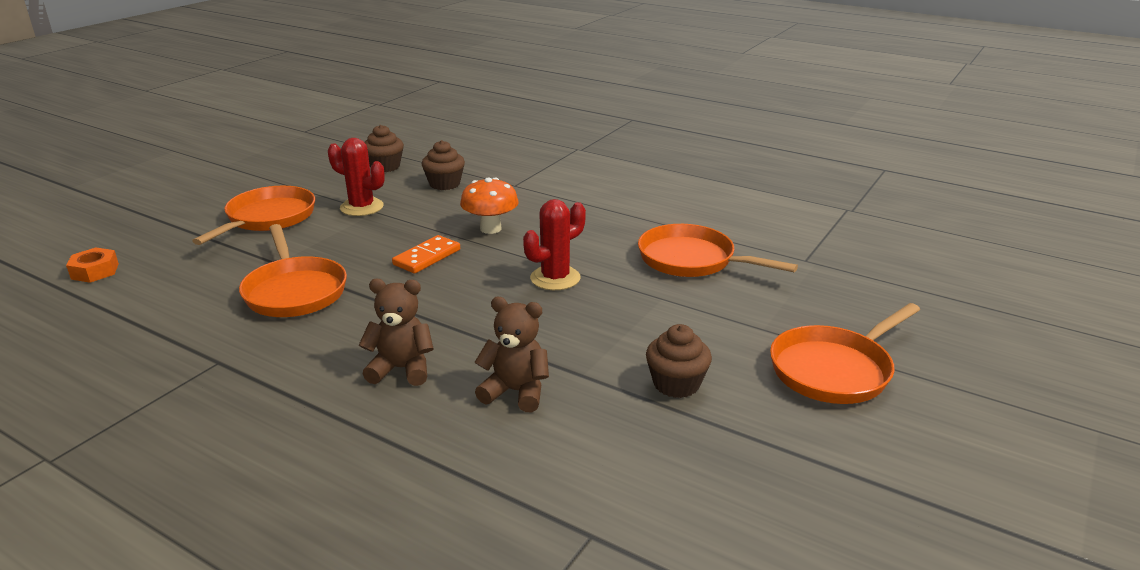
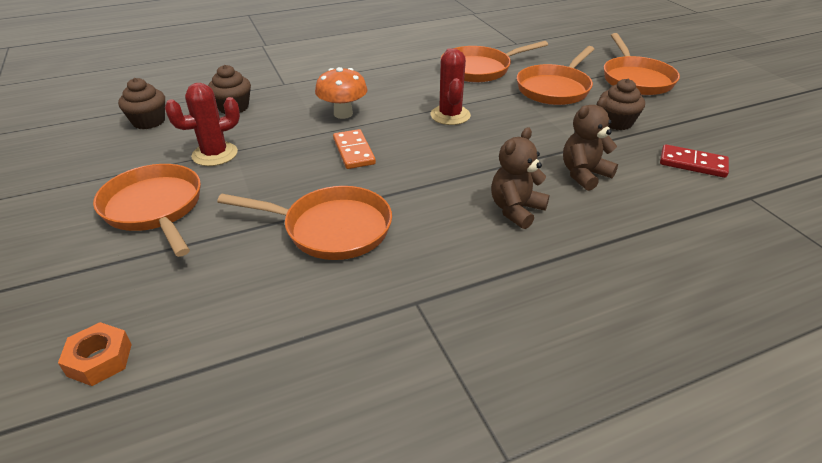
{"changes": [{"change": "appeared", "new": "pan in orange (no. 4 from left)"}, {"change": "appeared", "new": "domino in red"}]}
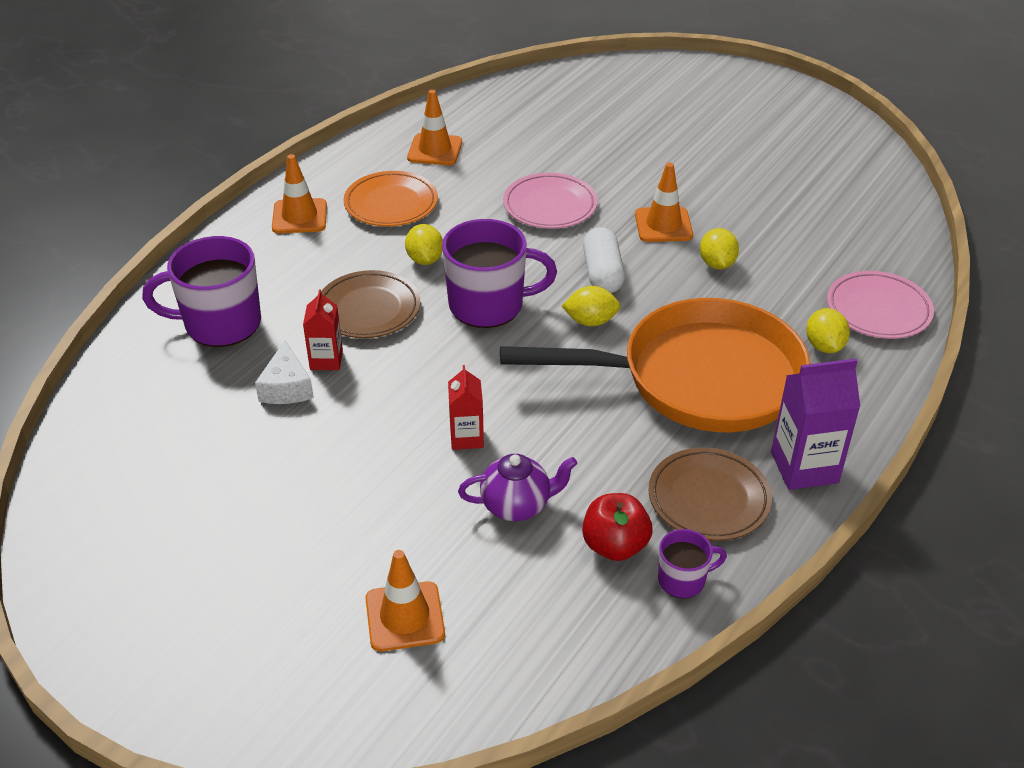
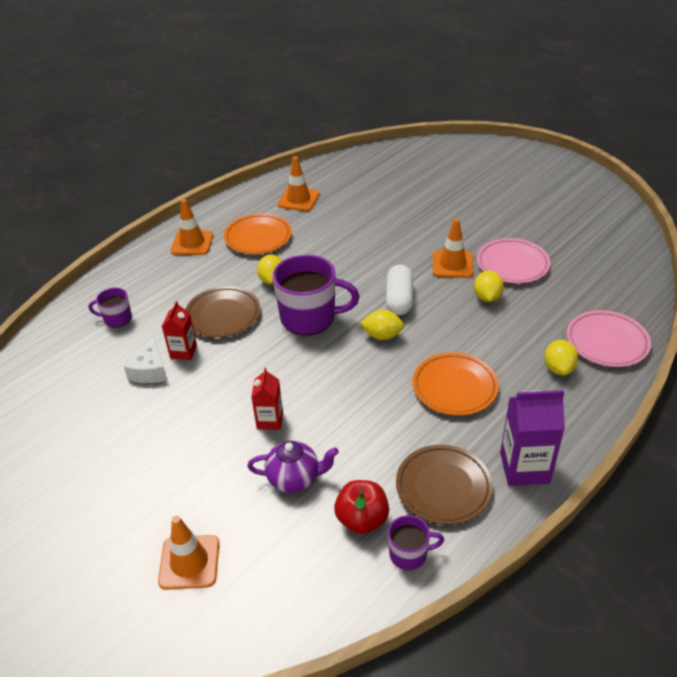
{"changes": [{"change": "size", "old": "mug in purple (no. 1 from left)", "factor": 0.51}, {"change": "exchanged", "old": "pan in orange", "new": "plate in orange (no. 2 from left)"}, {"change": "relocated", "old": "plate in pink (no. 1 from left)"}]}
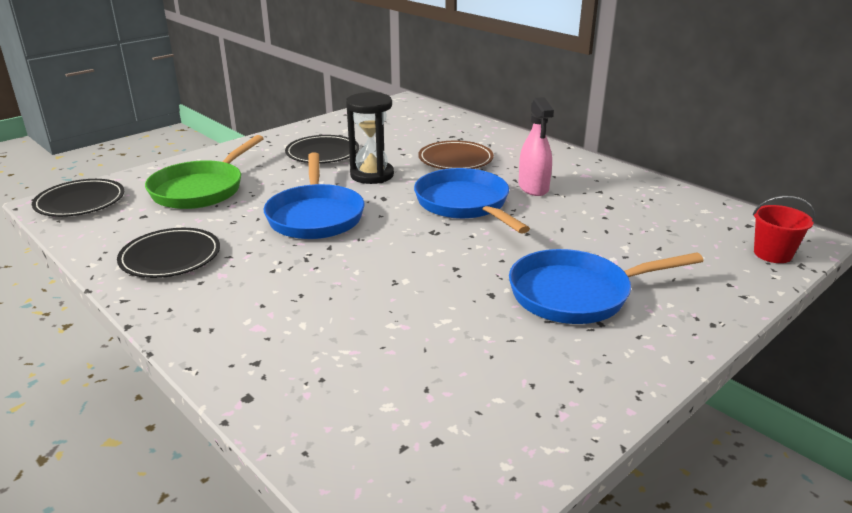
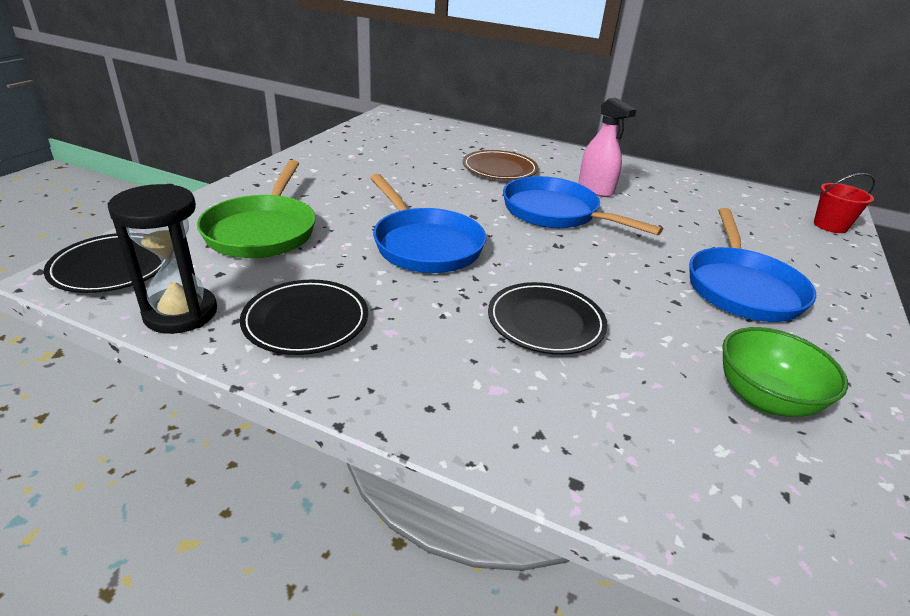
{"changes": [{"change": "relocated", "old": "hourglass in black"}, {"change": "relocated", "old": "plate in black (no. 3 from left)"}, {"change": "spun", "old": "pan in blue (no. 3 from left)", "degrees": -45}, {"change": "appeared", "new": "bowl in green"}]}
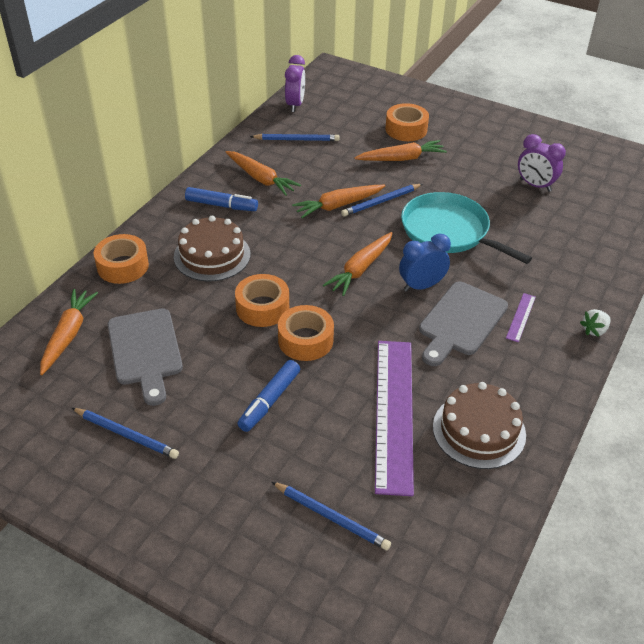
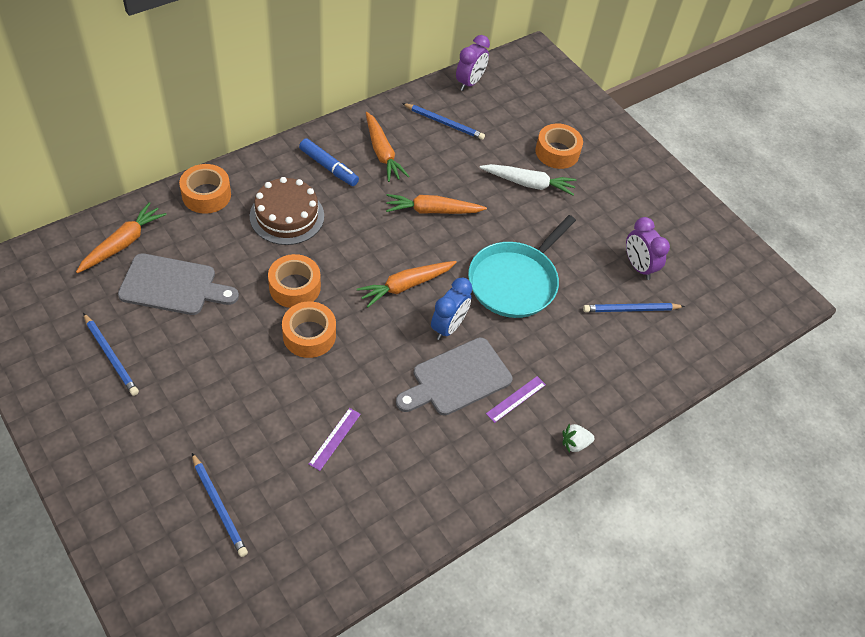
{"changes": [{"change": "spun", "old": "cutting board in grey (no. 1 from left)", "degrees": -90}, {"change": "size", "old": "ruler in purple (no. 1 from left)", "factor": 0.41}, {"change": "spun", "old": "clock in blue", "degrees": 120}, {"change": "spun", "old": "pan in turquoise", "degrees": -120}, {"change": "colour", "old": "carrot in orange (no. 5 from left)", "new": "carrot in white"}, {"change": "relocated", "old": "pencil in blue (no. 4 from left)"}, {"change": "missing", "old": "marker in blue (no. 2 from left)"}, {"change": "missing", "old": "cake in brown (no. 2 from left)"}]}
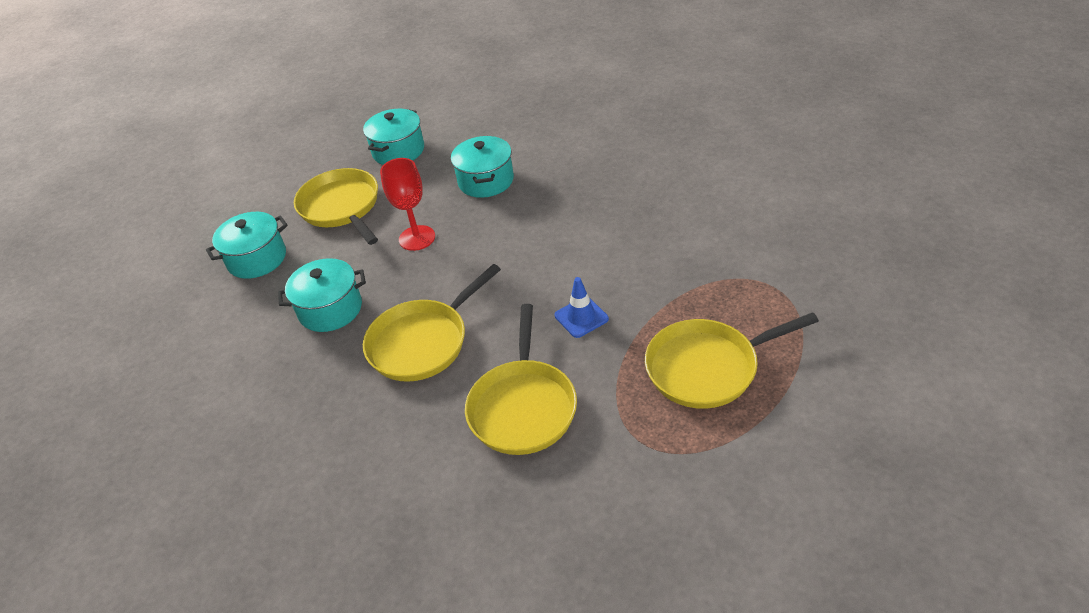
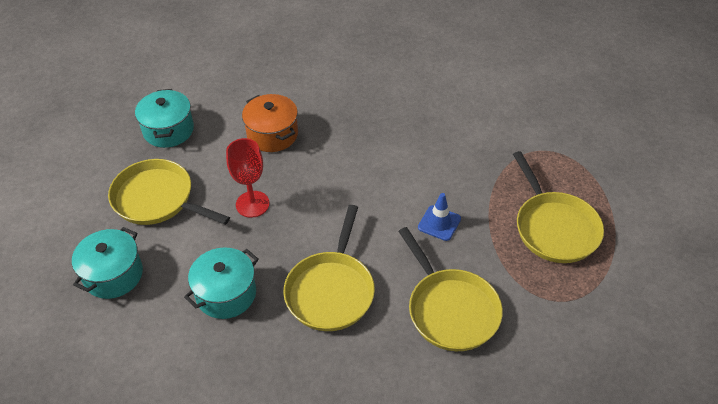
{"changes": [{"change": "colour", "old": "pot in turquoise (no. 4 from left)", "new": "pot in orange"}, {"change": "spun", "old": "pan in yellow (no. 4 from left)", "degrees": -60}]}
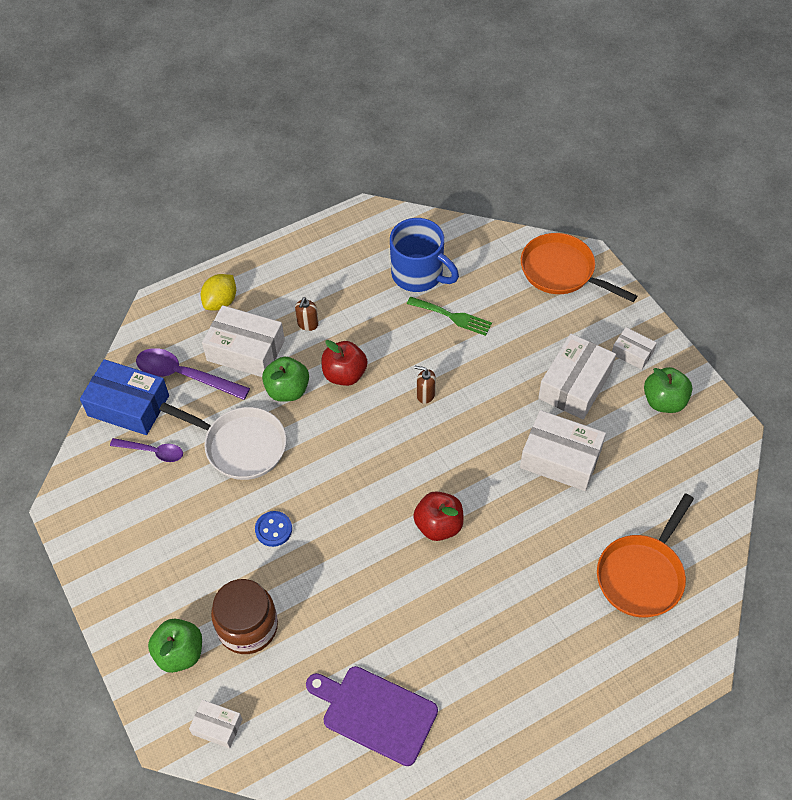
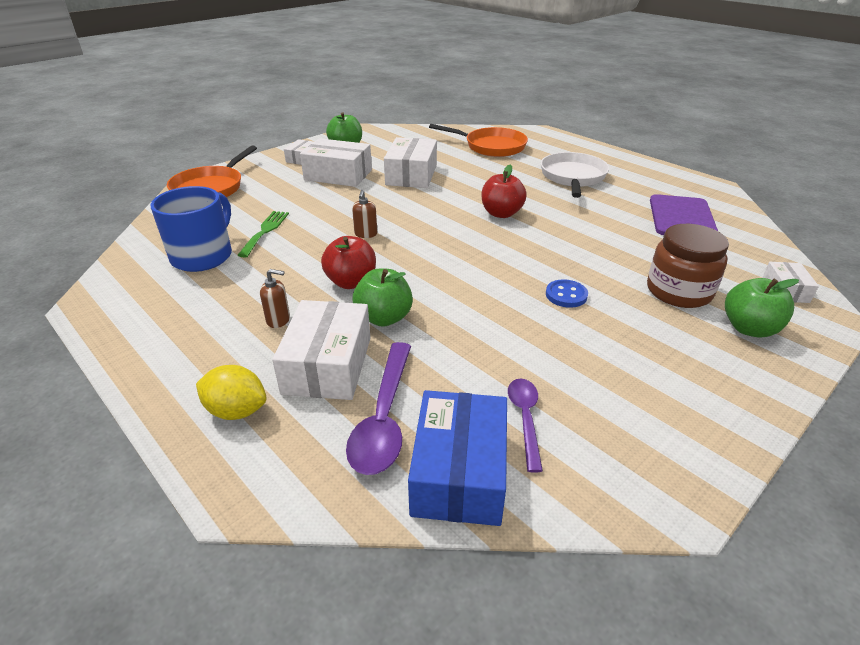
{"changes": [{"change": "relocated", "old": "pan in white"}]}
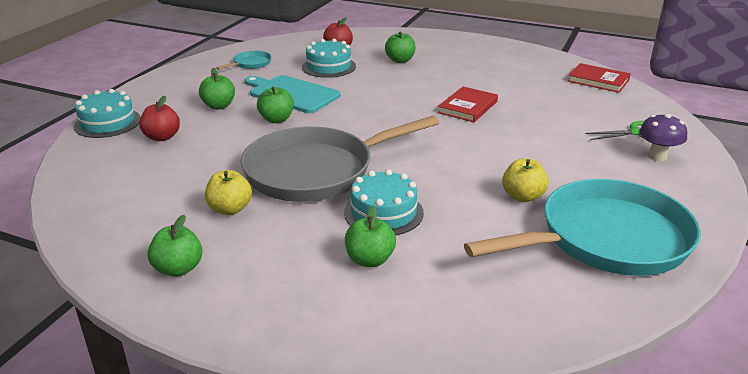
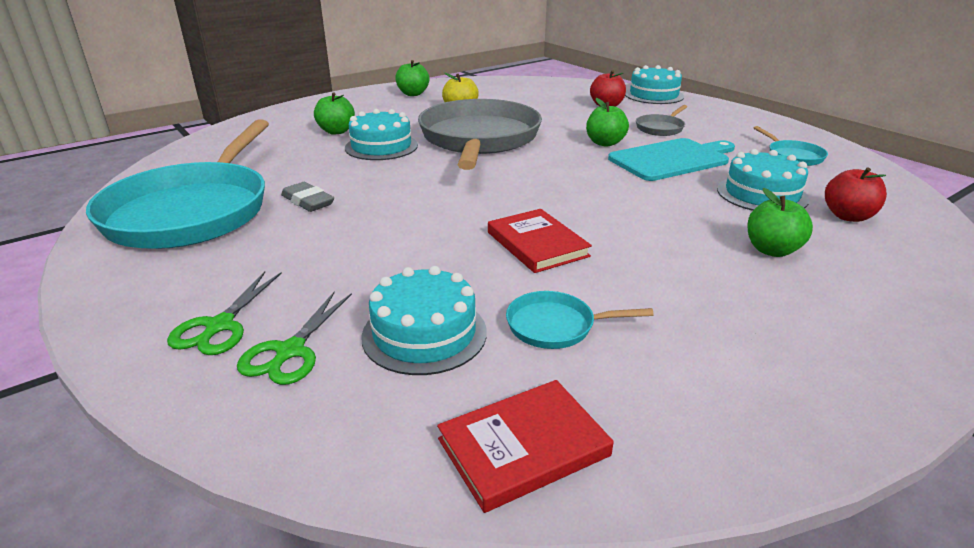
{"changes": [{"change": "exchanged", "old": "mushroom in purple", "new": "scissors in green (no. 1 from left)"}, {"change": "exchanged", "old": "apple in yellow (no. 2 from left)", "new": "eraser in grey"}, {"change": "appeared", "new": "cake in turquoise (no. 2 from left)"}, {"change": "appeared", "new": "pan in turquoise (no. 2 from left)"}, {"change": "exchanged", "old": "apple in green (no. 2 from left)", "new": "pan in grey (no. 2 from left)"}]}
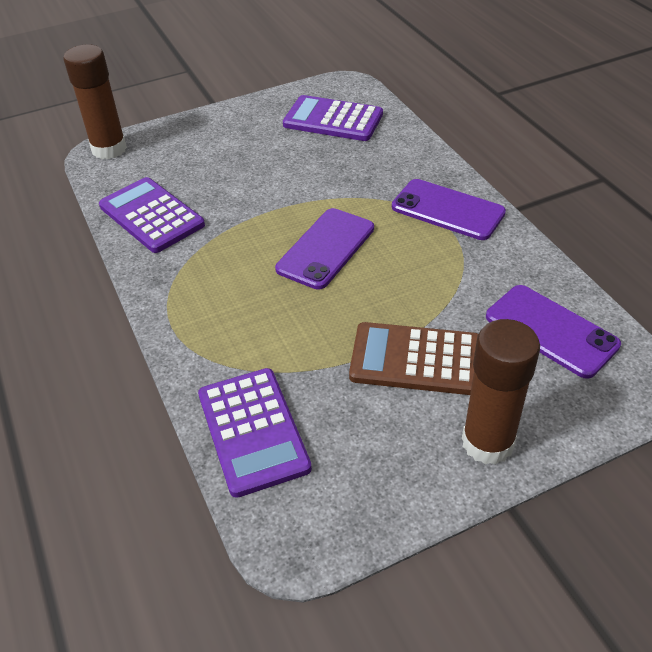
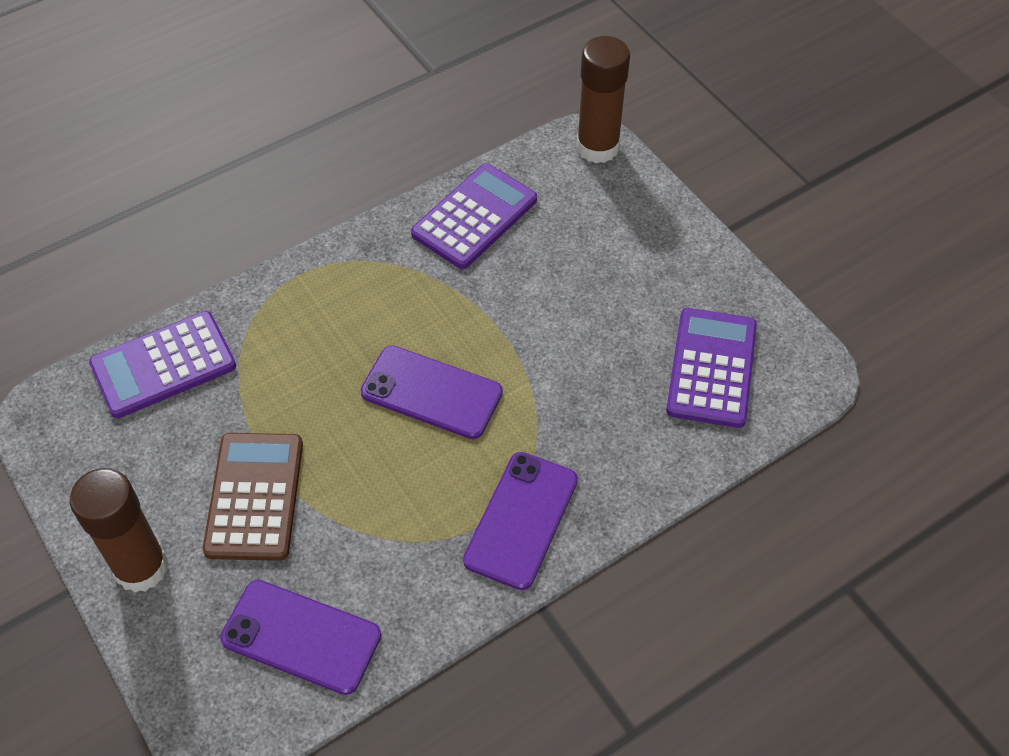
{"changes": [{"change": "spun", "old": "phone in purple (no. 3 from left in the first image)", "degrees": 75}]}
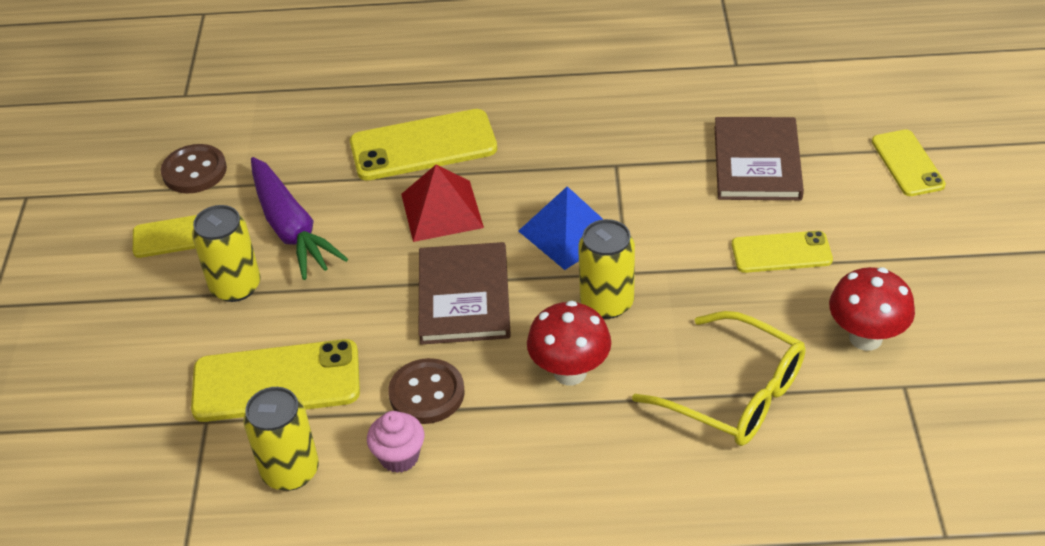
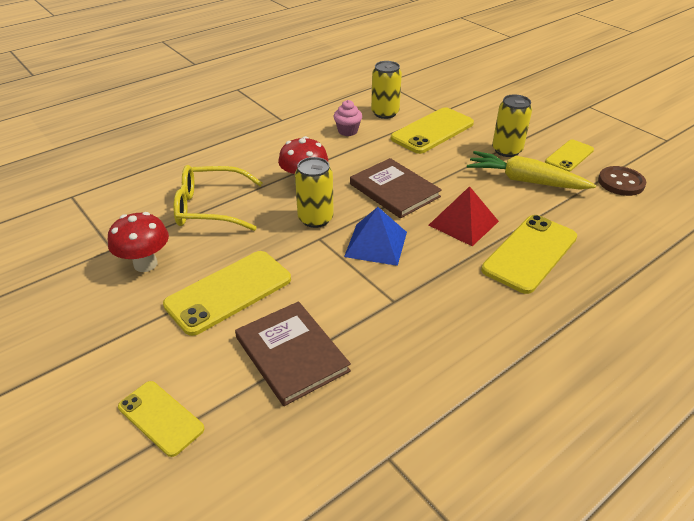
{"changes": [{"change": "size", "old": "phone in yellow (no. 4 from left in the first image)", "factor": 1.63}, {"change": "colour", "old": "carrot in purple", "new": "carrot in yellow"}, {"change": "missing", "old": "button in brown (no. 2 from left)"}]}
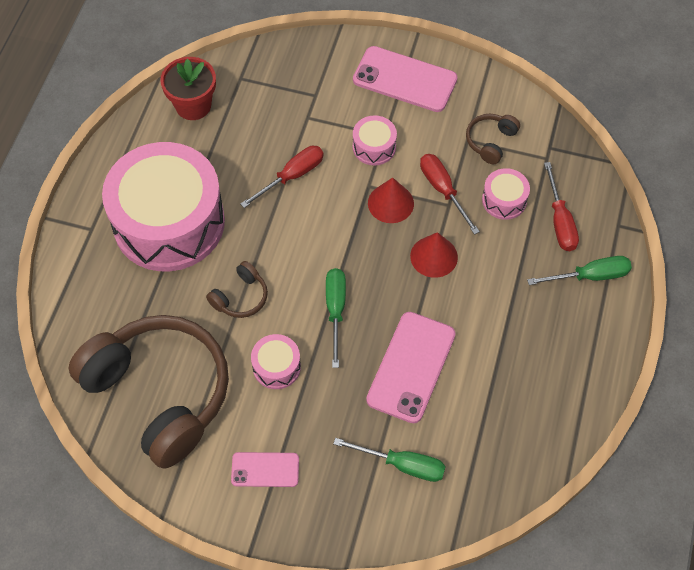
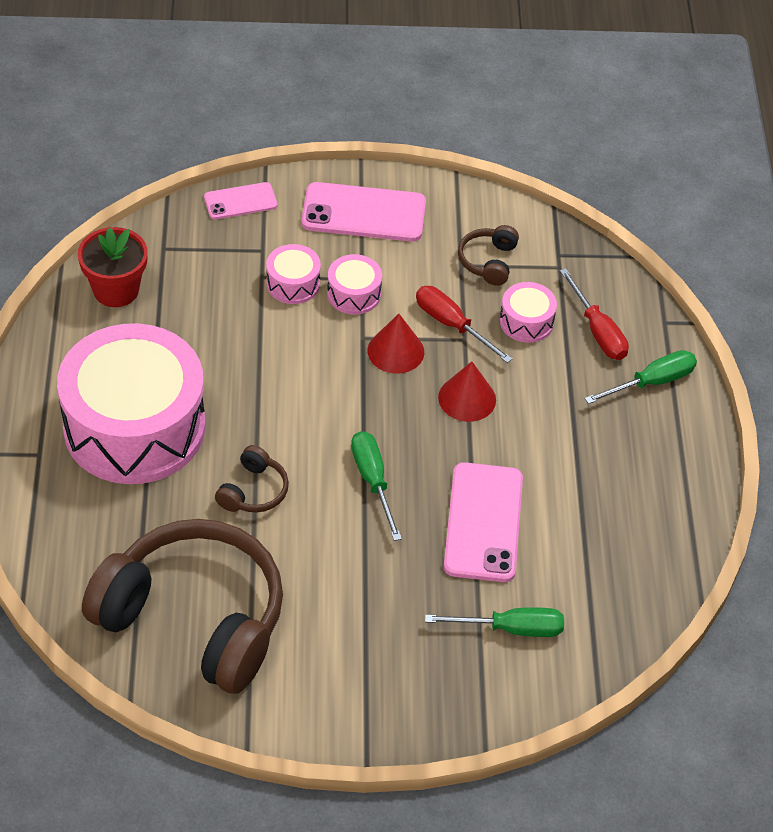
{"changes": [{"change": "relocated", "old": "phone in pink (no. 1 from left)"}, {"change": "relocated", "old": "drum in pink (no. 2 from left)"}, {"change": "missing", "old": "screwdriver in red (no. 1 from left)"}]}
